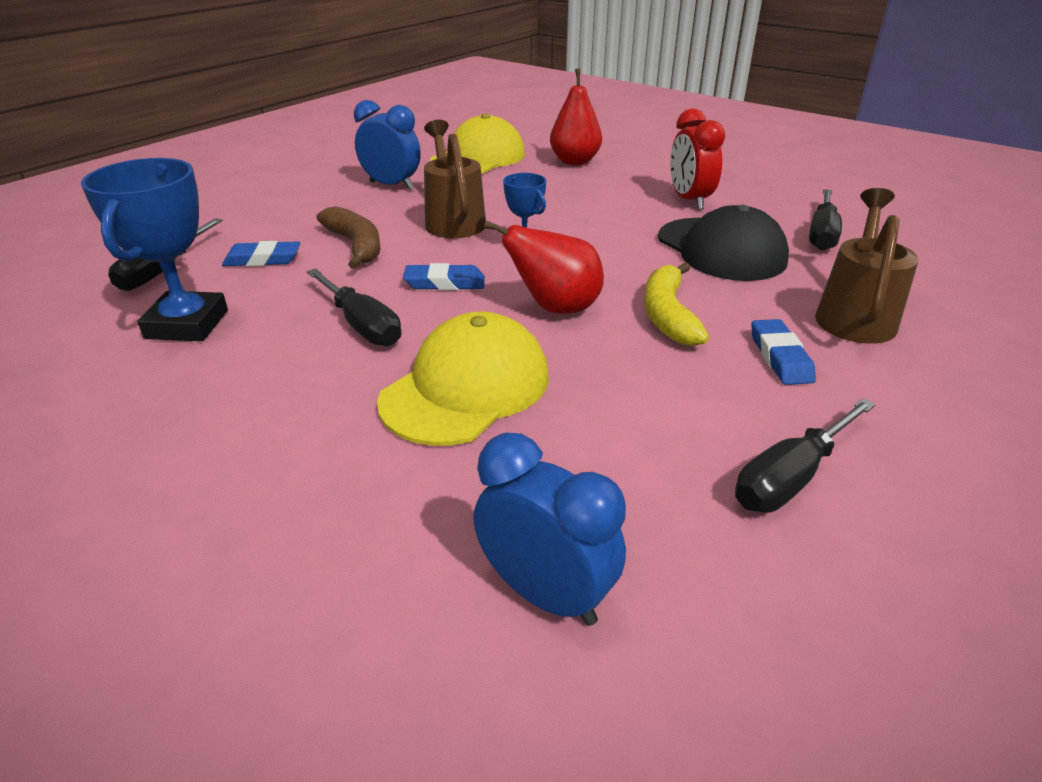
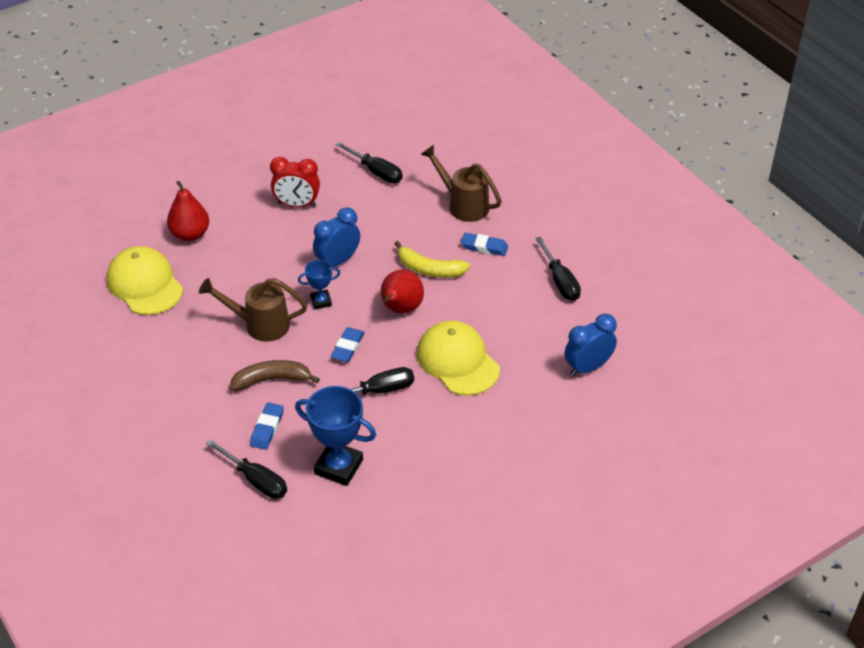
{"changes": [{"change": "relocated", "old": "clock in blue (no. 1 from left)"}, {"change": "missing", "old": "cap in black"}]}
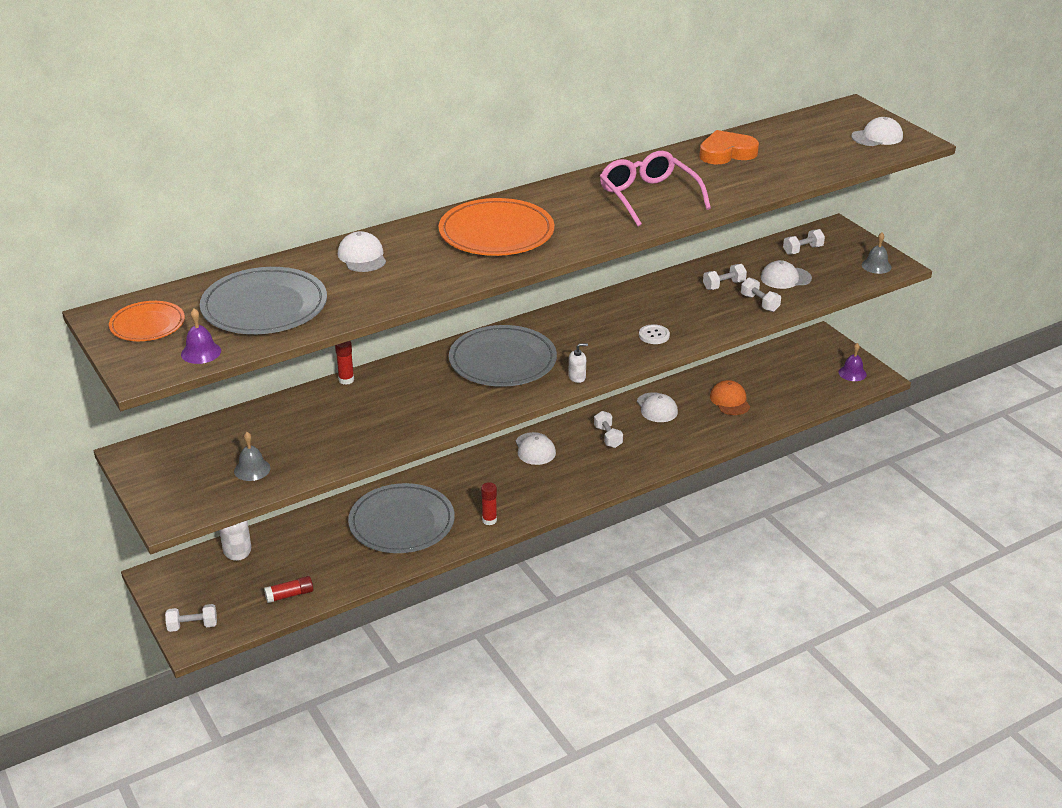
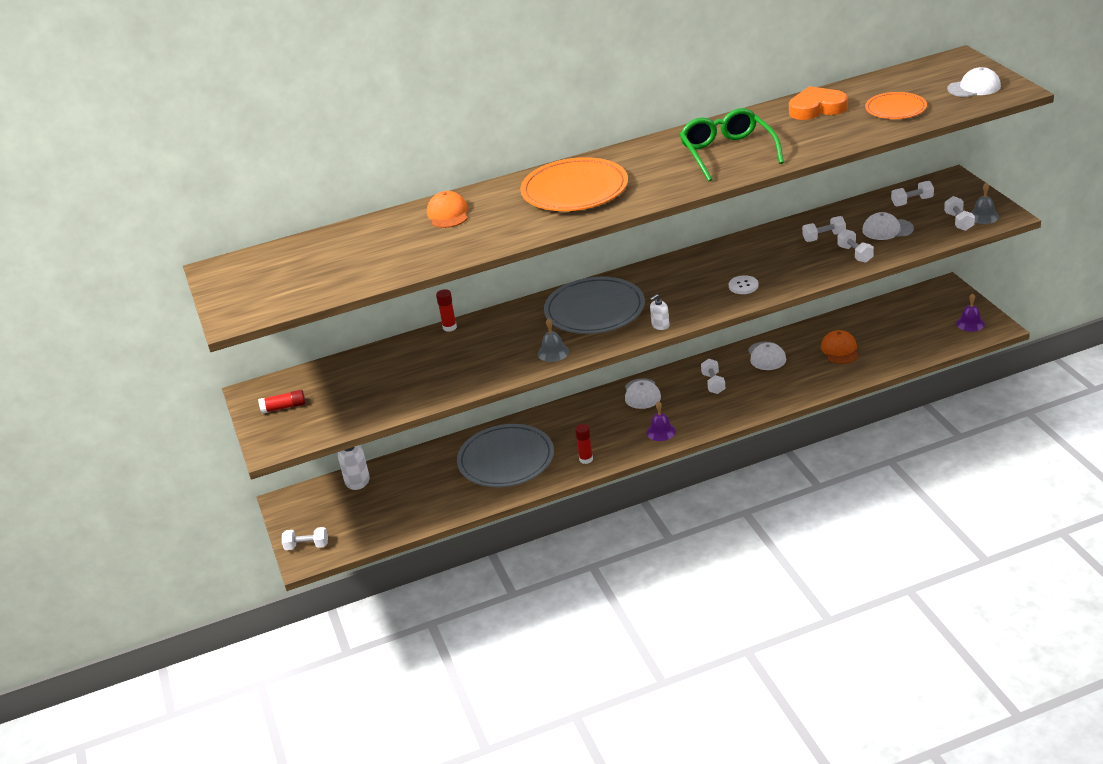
{"changes": [{"change": "relocated", "old": "glue stick in red (no. 1 from left)"}, {"change": "colour", "old": "cap in white (no. 1 from left)", "new": "cap in orange (no. 1 from left)"}, {"change": "relocated", "old": "bell in grey (no. 1 from left)"}, {"change": "relocated", "old": "bell in purple (no. 1 from left)"}, {"change": "spun", "old": "soap dispenser in white (no. 2 from left)", "degrees": 150}, {"change": "colour", "old": "glasses in pink", "new": "glasses in green"}, {"change": "relocated", "old": "plate in orange (no. 1 from left in the first image)", "new": "plate in orange (no. 2 from left)"}, {"change": "appeared", "new": "dumbbell in white (no. 6 from left)"}, {"change": "missing", "old": "plate in grey (no. 1 from left)"}]}
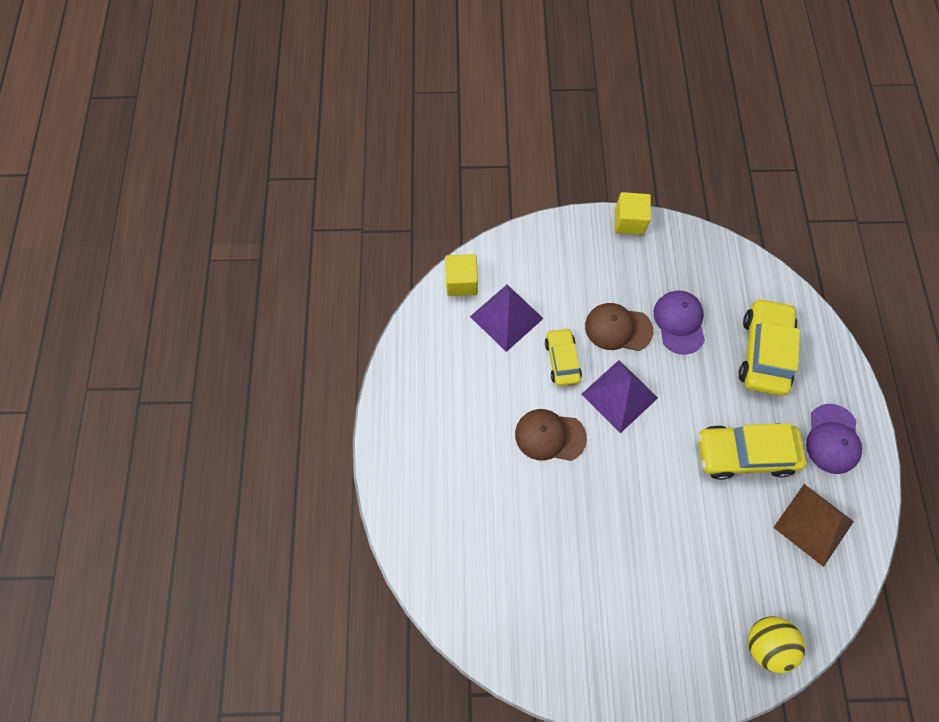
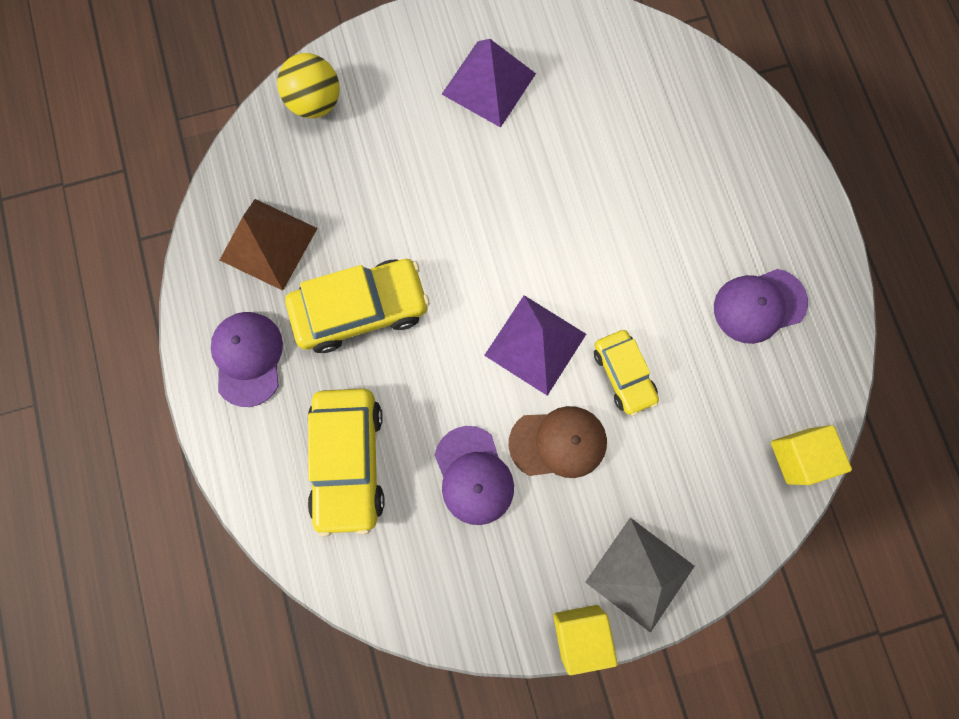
{"changes": [{"change": "relocated", "old": "pyramid in purple (no. 1 from left)"}, {"change": "appeared", "new": "pyramid in grey"}, {"change": "appeared", "new": "cap in purple (no. 3 from left)"}, {"change": "missing", "old": "cap in brown (no. 1 from left)"}]}
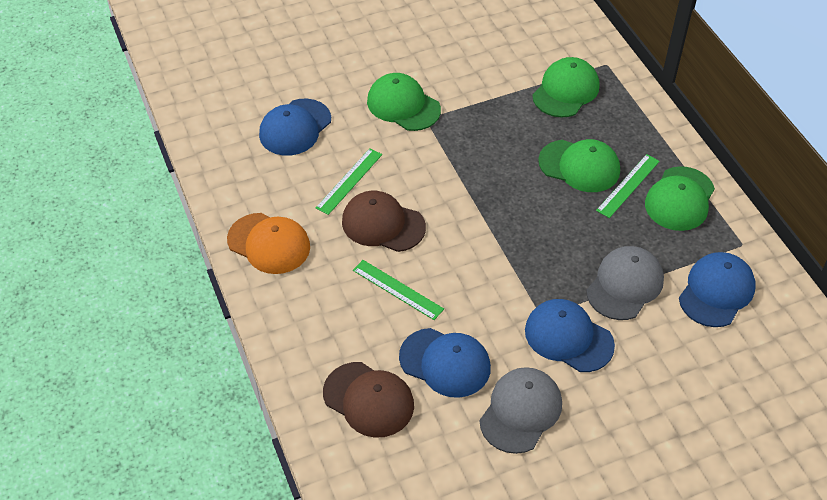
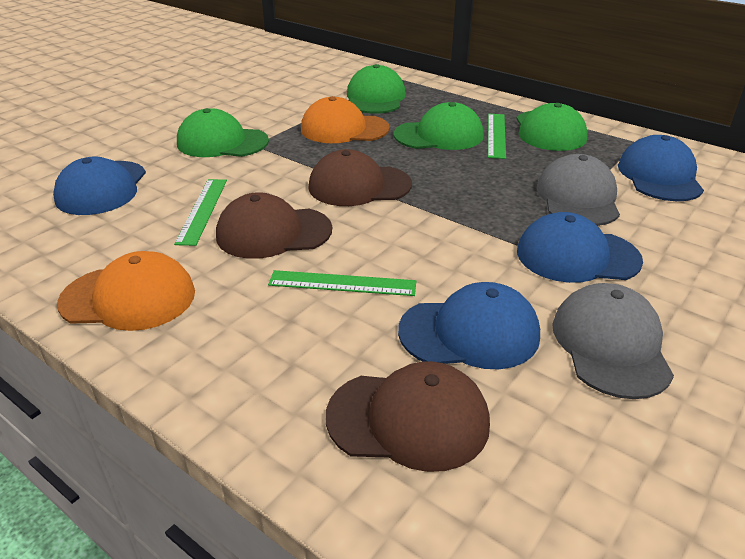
{"changes": [{"change": "appeared", "new": "cap in orange (no. 2 from left)"}, {"change": "appeared", "new": "cap in brown (no. 2 from left)"}]}
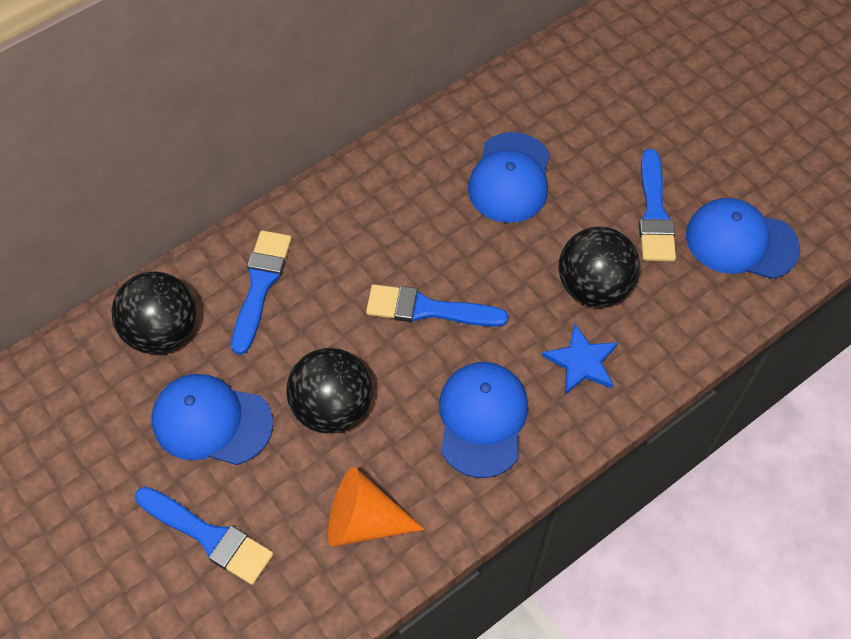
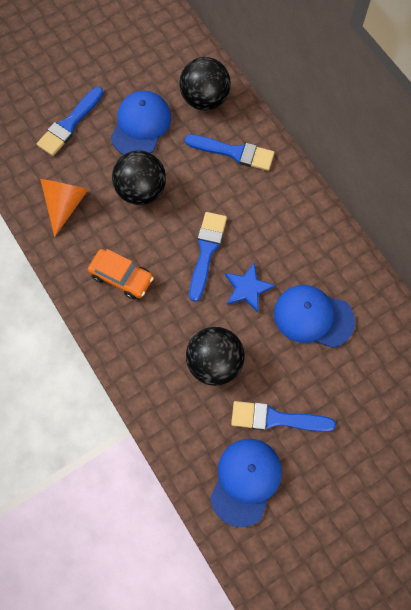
{"changes": [{"change": "exchanged", "old": "cap in blue (no. 2 from left)", "new": "car in orange"}, {"change": "relocated", "old": "star in blue"}]}
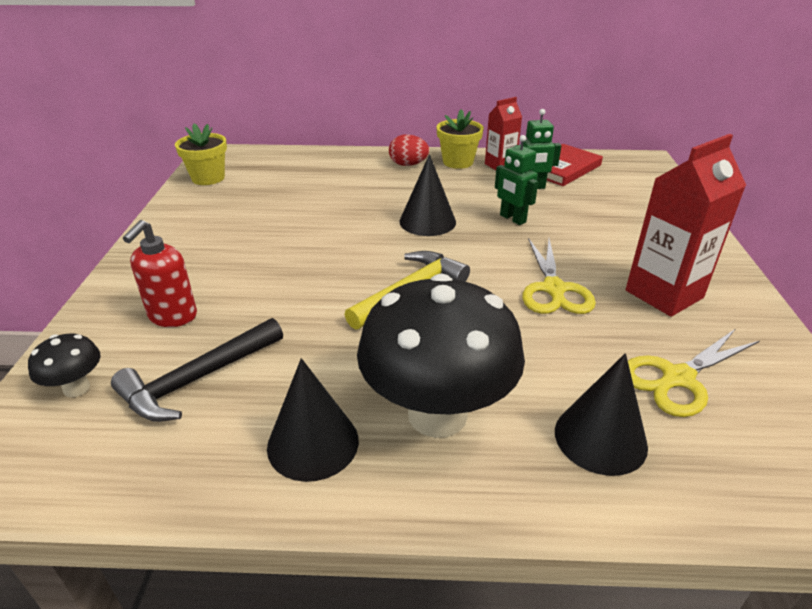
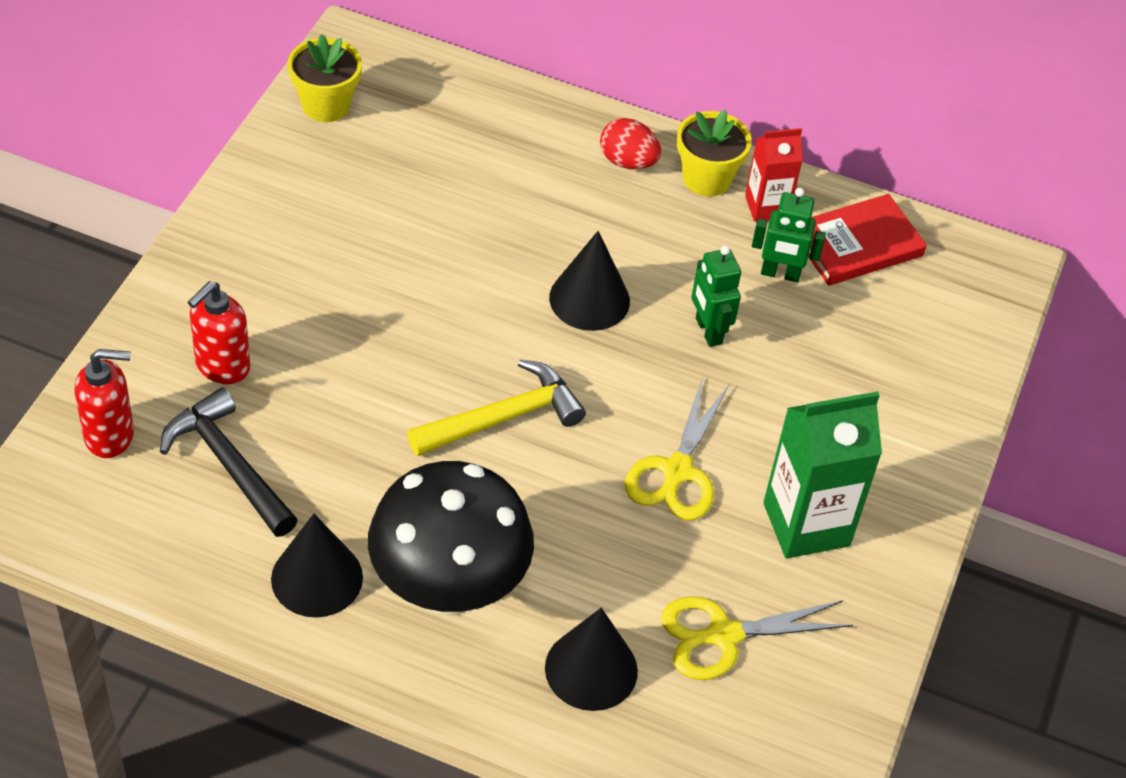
{"changes": [{"change": "exchanged", "old": "mushroom in black (no. 1 from left)", "new": "soap dispenser in red (no. 1 from left)"}, {"change": "spun", "old": "hammer in black", "degrees": 75}, {"change": "colour", "old": "carton in red (no. 2 from left)", "new": "carton in green"}]}
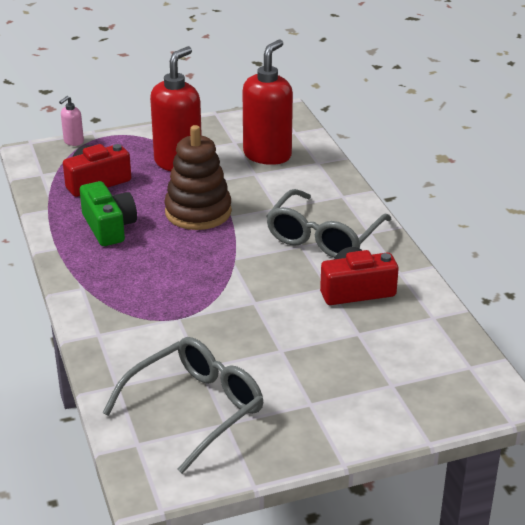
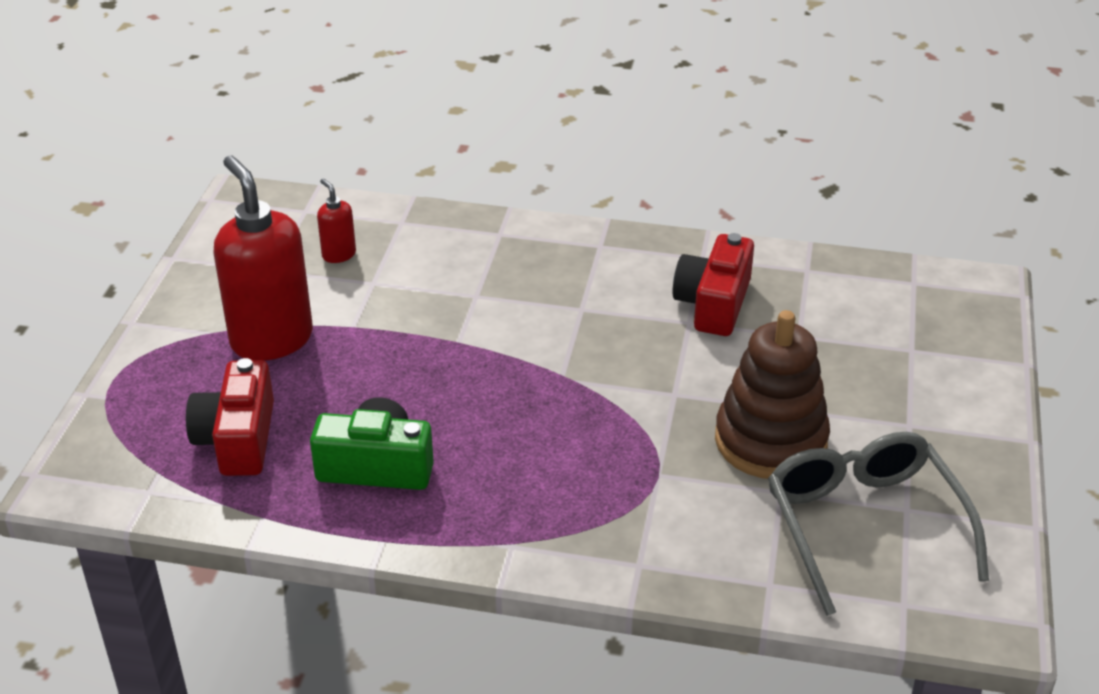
{"changes": [{"change": "size", "old": "soap dispenser in red (no. 2 from left)", "factor": 0.45}, {"change": "relocated", "old": "stacking toy in brown"}, {"change": "missing", "old": "soap dispenser in pink"}, {"change": "missing", "old": "glasses in grey (no. 2 from left)"}]}
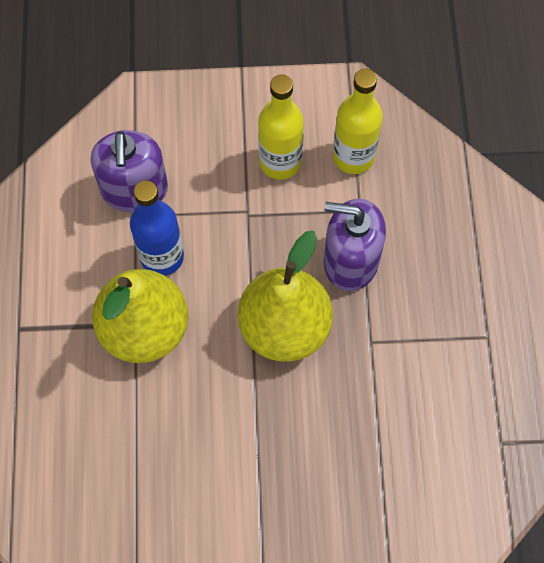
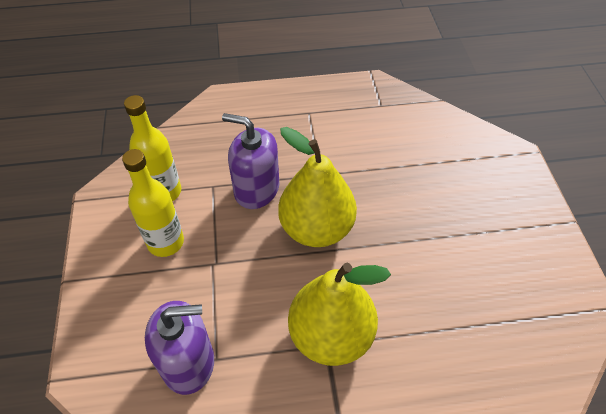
{"changes": [{"change": "spun", "old": "soap dispenser in purple (no. 2 from left)", "degrees": 105}, {"change": "missing", "old": "bottle in blue"}]}
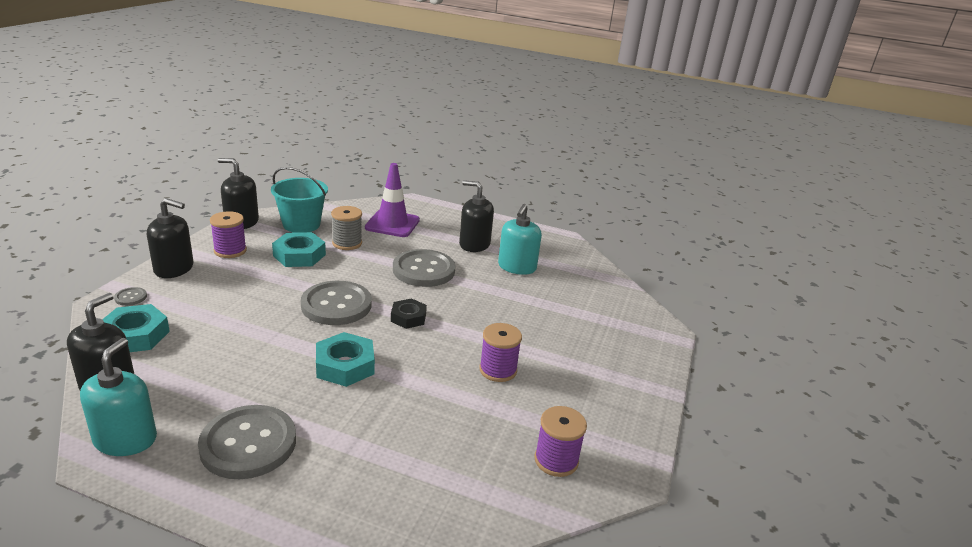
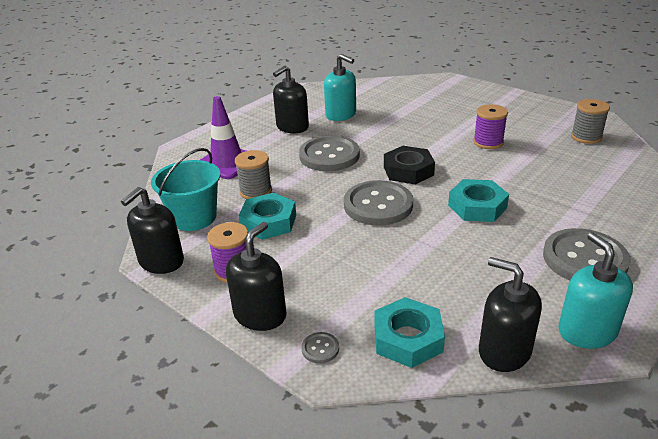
{"changes": [{"change": "size", "old": "nut in black", "factor": 1.5}, {"change": "spun", "old": "soap dispenser in turquoise (no. 1 from left in the first image)", "degrees": 45}, {"change": "colour", "old": "spool in purple (no. 3 from left)", "new": "spool in grey (no. 2 from left)"}]}
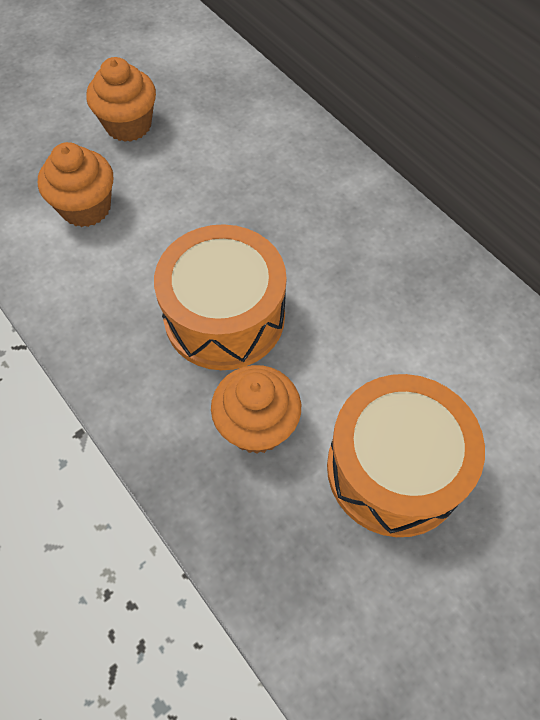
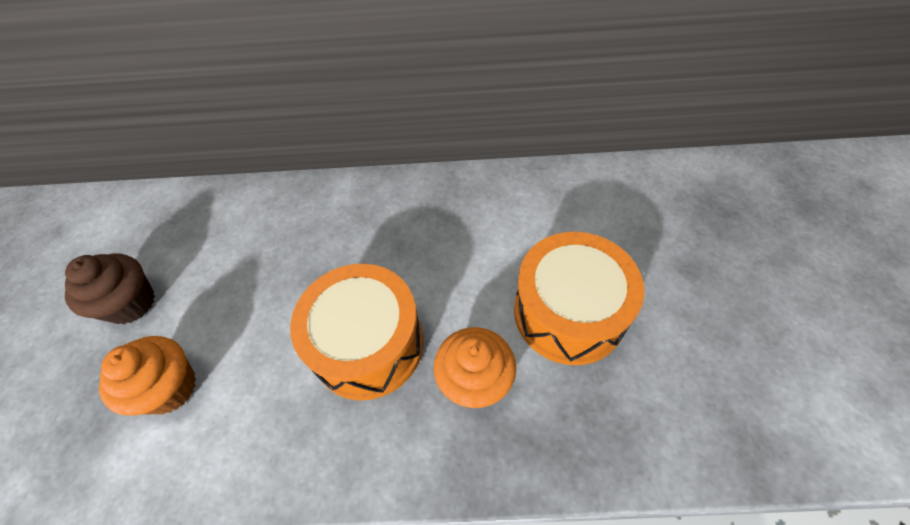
{"changes": [{"change": "colour", "old": "cupcake in orange (no. 2 from left)", "new": "cupcake in brown"}]}
